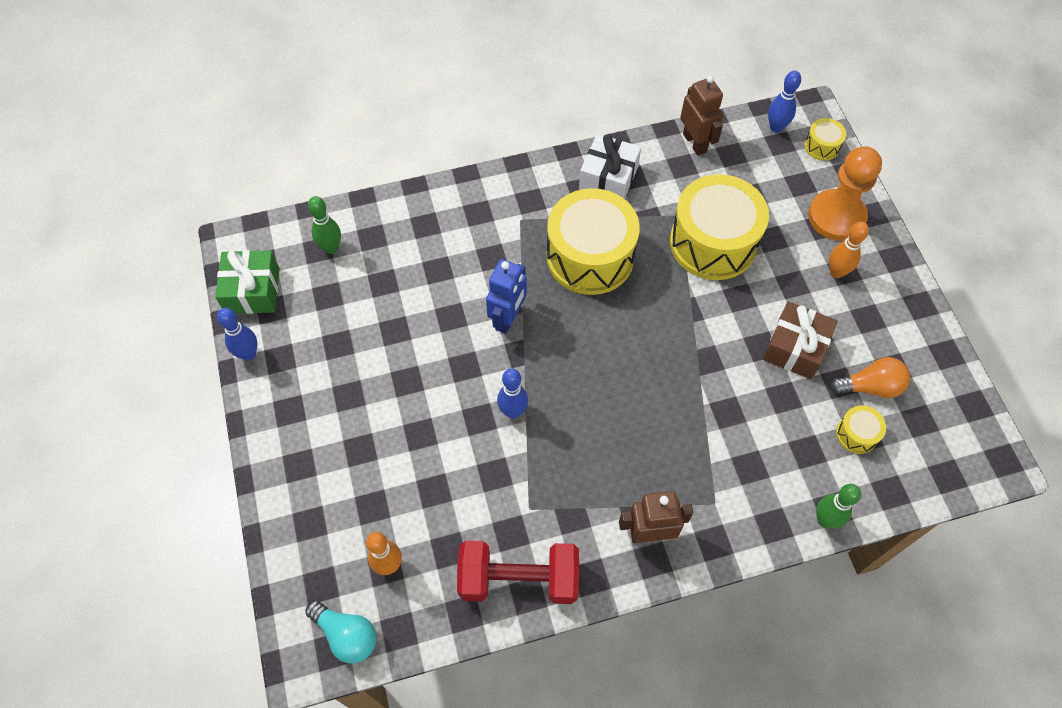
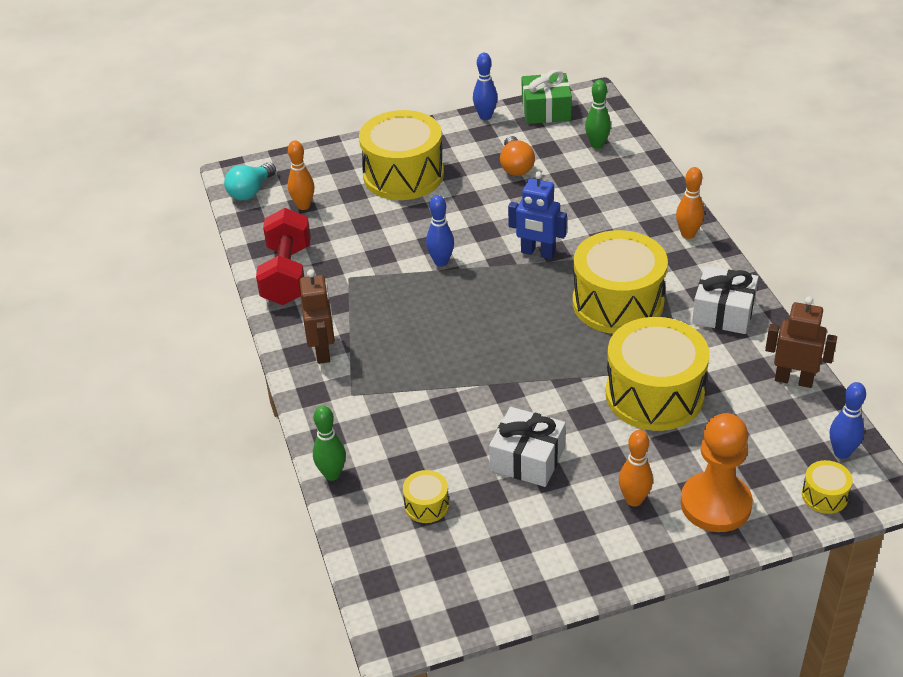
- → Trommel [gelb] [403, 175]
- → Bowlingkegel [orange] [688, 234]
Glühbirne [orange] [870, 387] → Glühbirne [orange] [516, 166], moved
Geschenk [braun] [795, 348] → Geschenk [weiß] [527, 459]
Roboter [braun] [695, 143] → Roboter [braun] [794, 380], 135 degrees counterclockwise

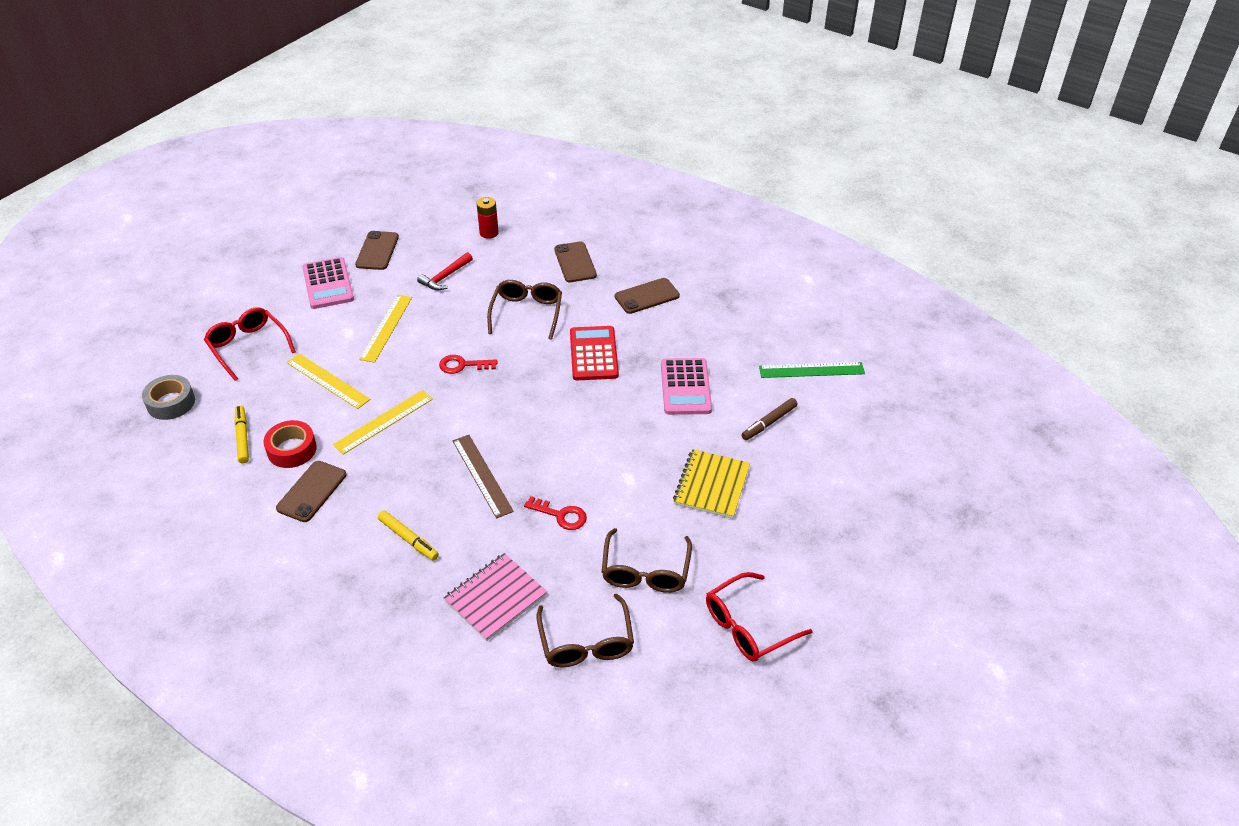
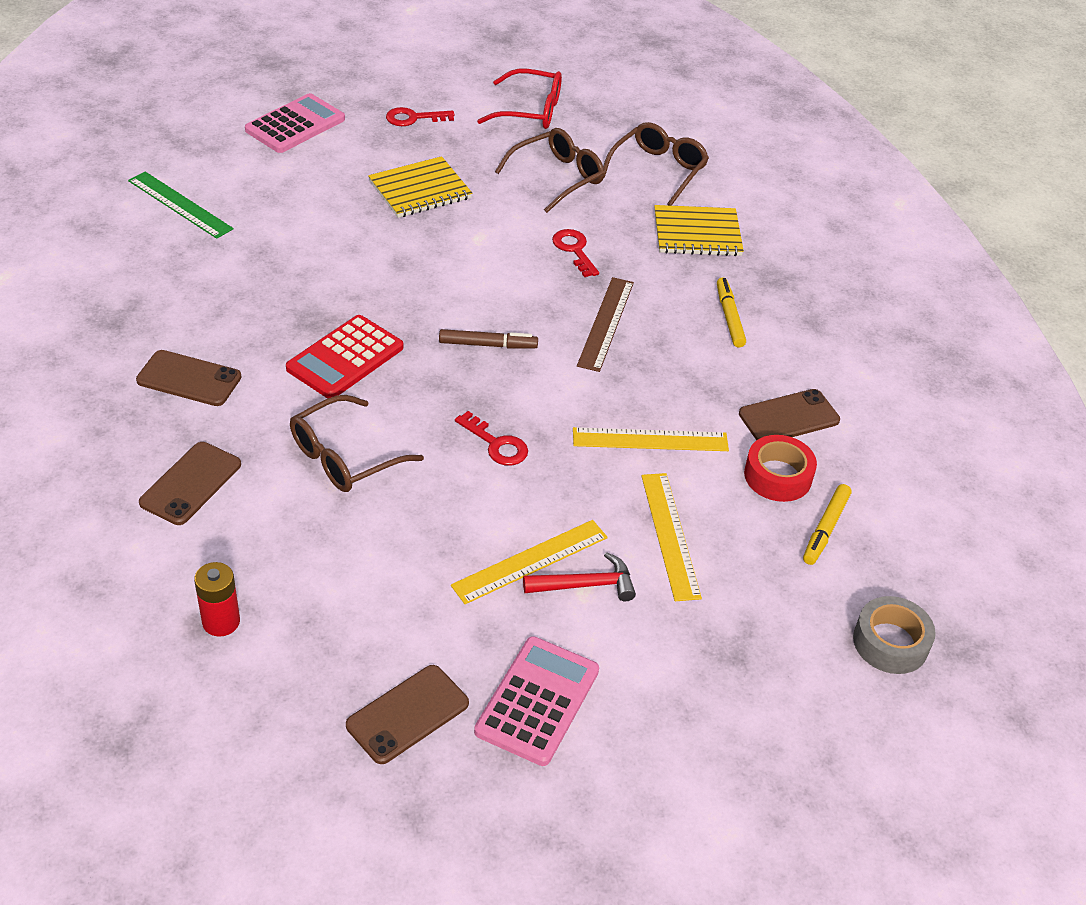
Brille [rot] [248, 347] → -
- → Schlüssel [rot] [413, 118]
Hammer [rot] [445, 277] → Hammer [rot] [585, 585], moved
Taschenrechner [rosa] [685, 387] → Taschenrechner [rosa] [295, 125], moved
Filzstift [braun] [769, 423] → Filzstift [braun] [488, 345], moved
Notizbuch [rosa] [495, 598] → Notizbuch [gelb] [697, 233]

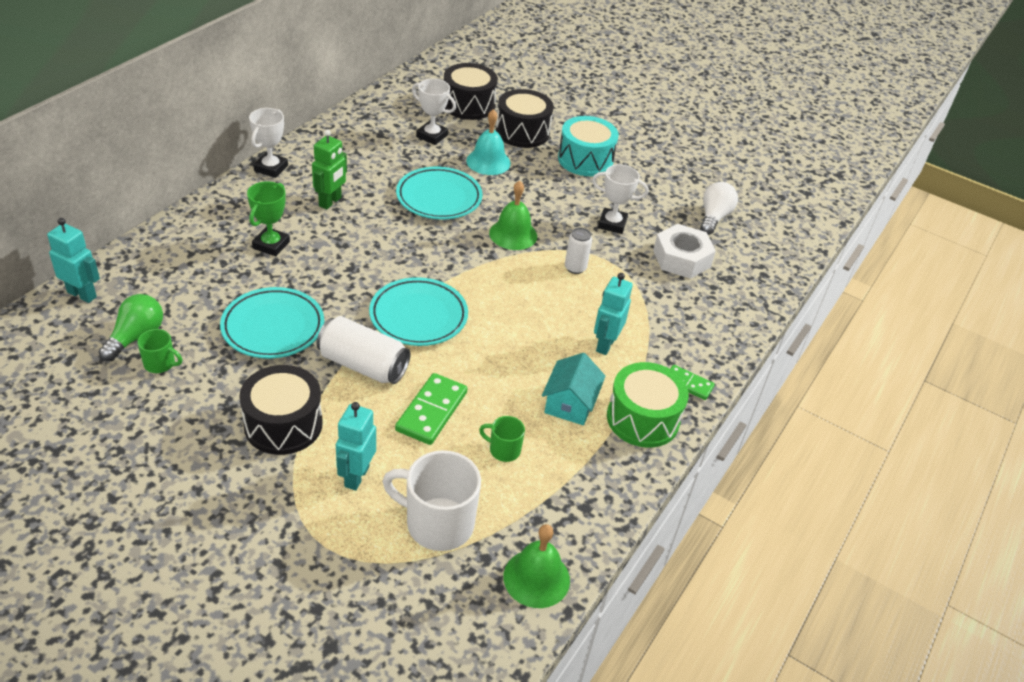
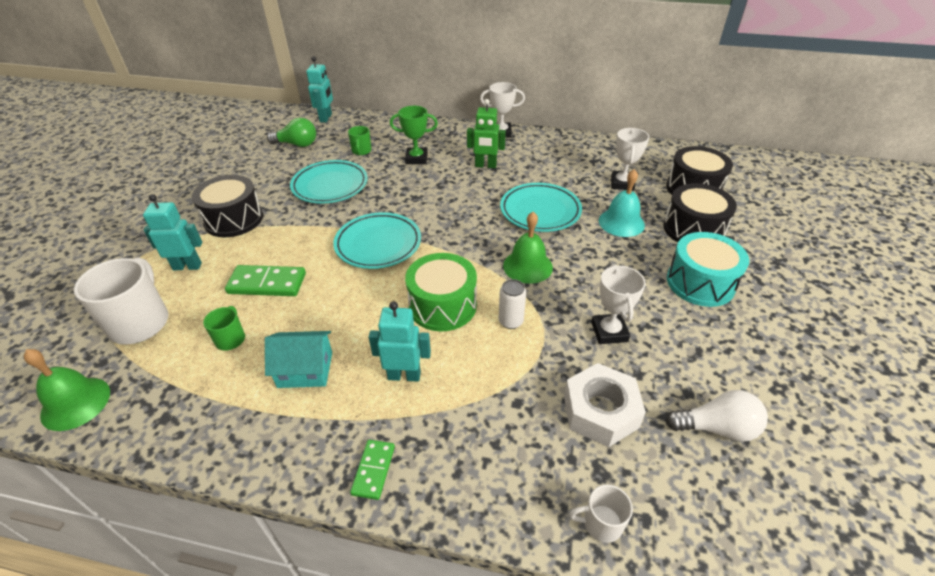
Dose [weiß] [363, 365] → -
- → Tasse [weiß] [601, 523]
Tasse [grün] [160, 364] → Tasse [grün] [361, 151], moved
Trommel [grün] [642, 419] → Trommel [grün] [442, 305], moved

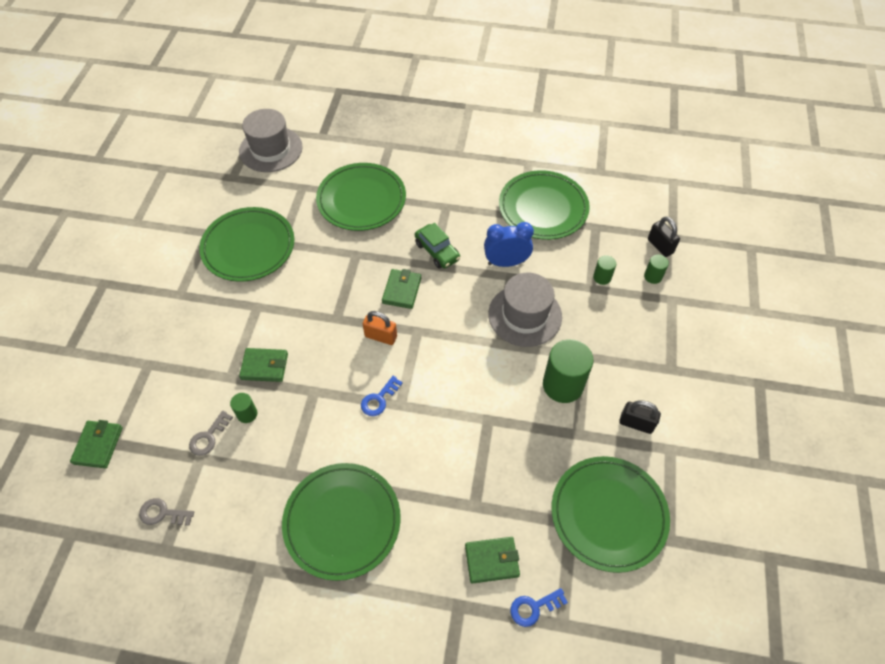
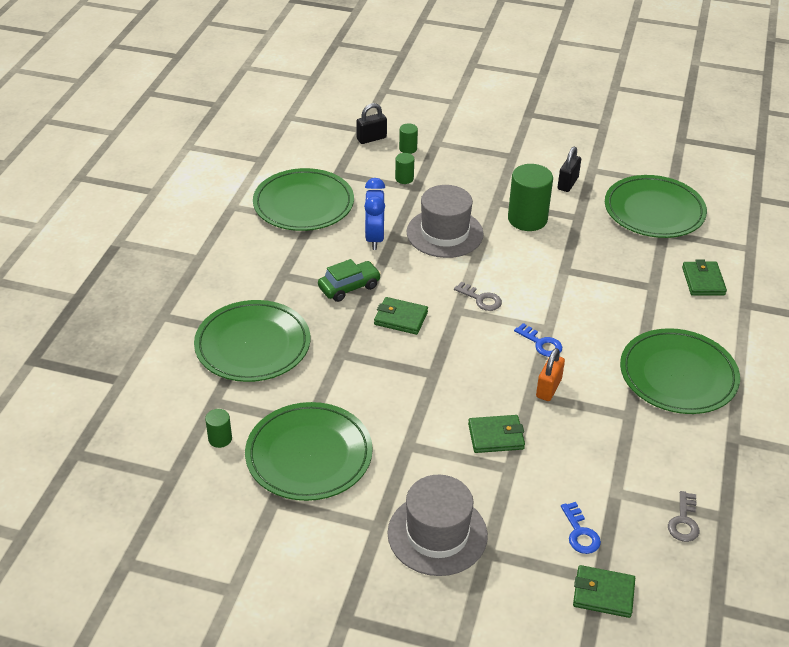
Schlüssel [grau] [208, 437] → Schlüssel [grau] [481, 299], moved
Vollzylinder [grün] [247, 414] → Vollzylinder [grün] [220, 439], moved
Hut [grau] [271, 149] → Hut [grau] [437, 534], moved
Vorhängeschloss [orange] [381, 336] → Vorhängeschloss [orange] [548, 388], moved
Schlüssel [blau] [533, 608] → Schlüssel [blau] [580, 533], moved
Geldbörse [grün] [264, 366] → Geldbörse [grün] [496, 436], 75 degrees clockwise

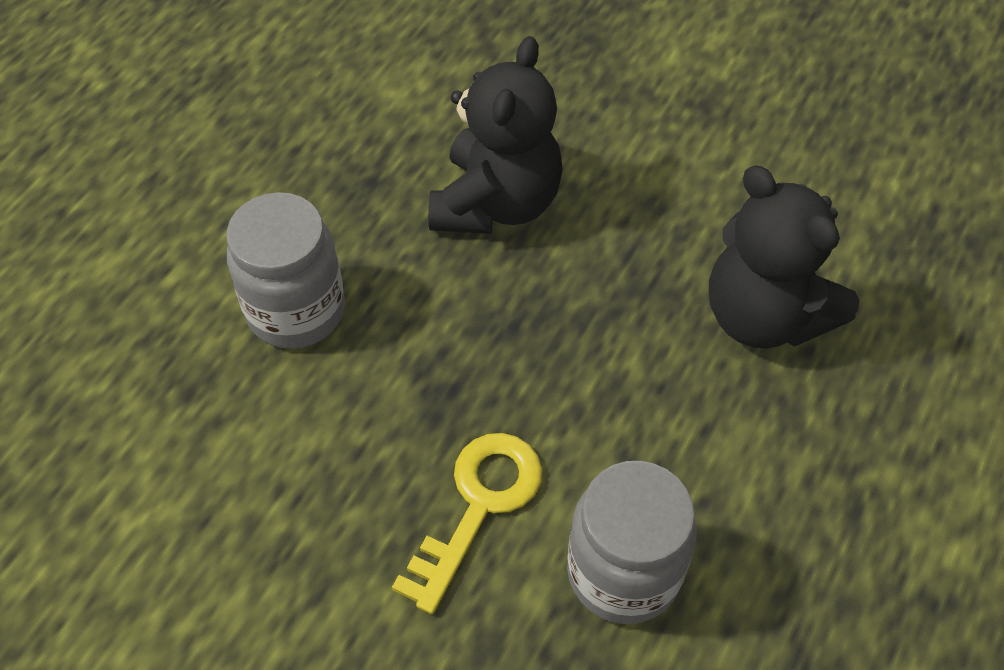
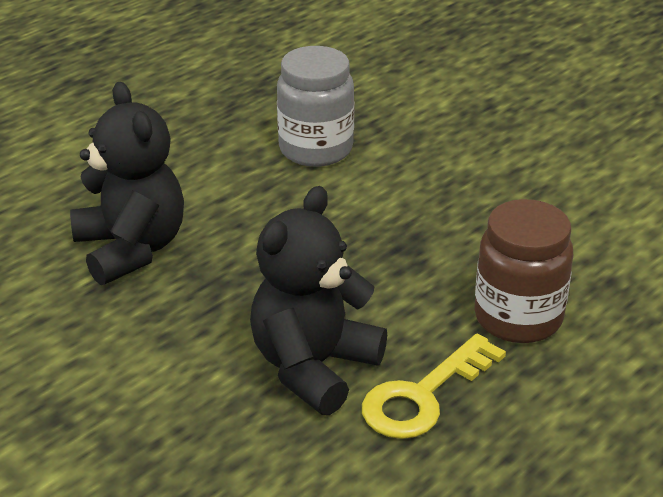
Schlüssel [gelb] [478, 506] → Schlüssel [gelb] [423, 395], moved
Einmachglas [grau] [296, 310] → Einmachglas [braun] [518, 318]

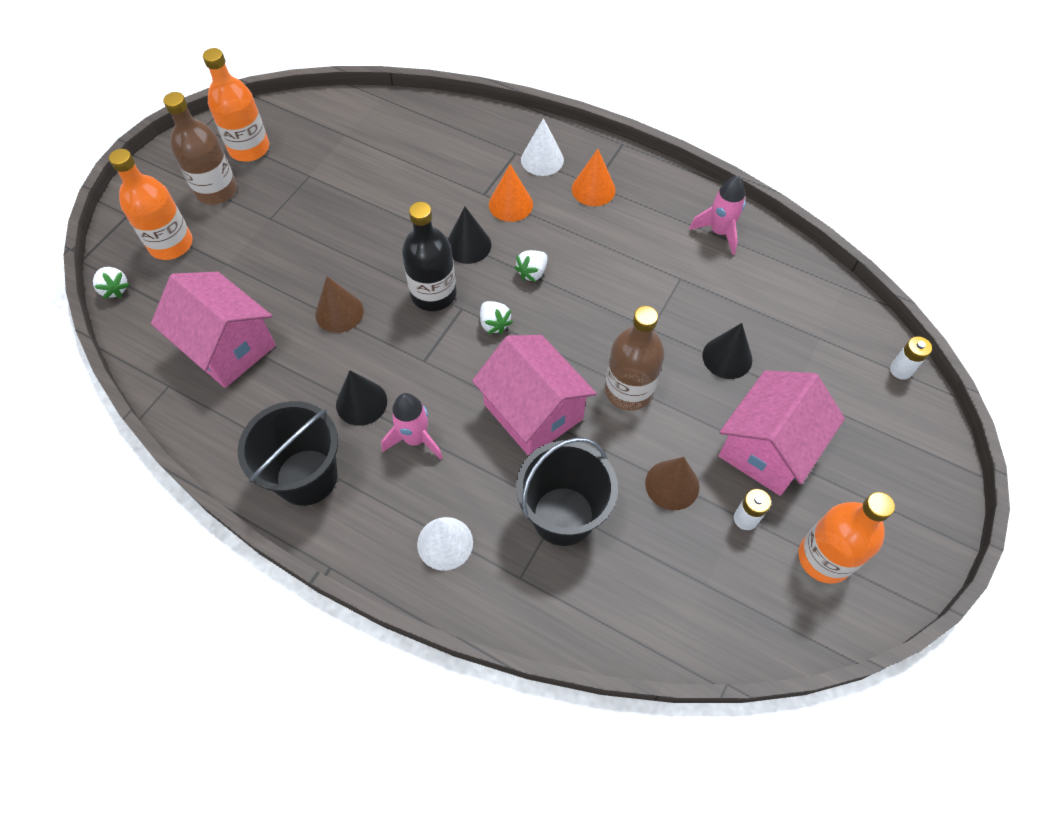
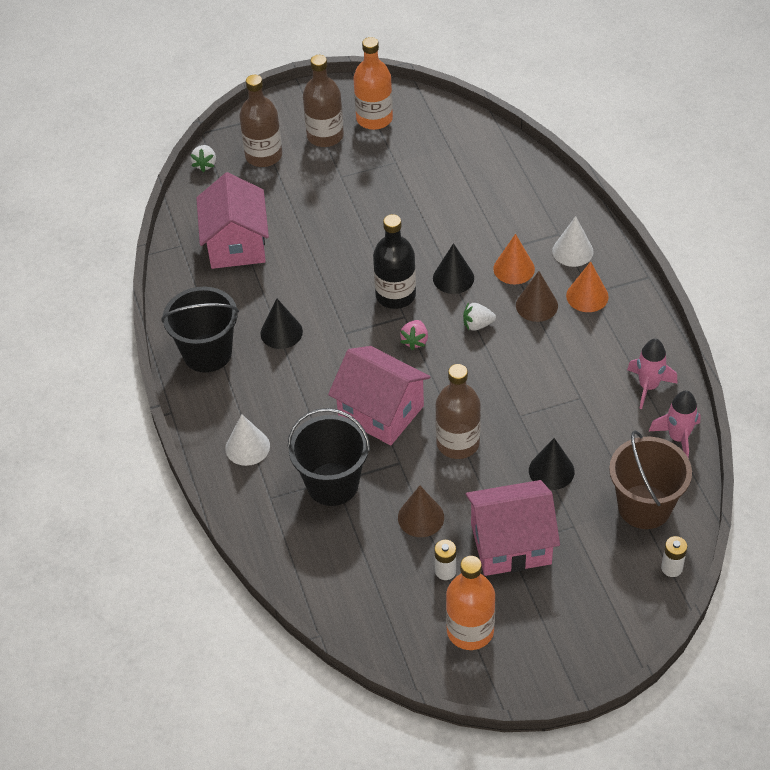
- → Eimer [braun] [644, 506]
Kegel [braun] [339, 312] → Kegel [braun] [536, 305], moved
Rakete [rosa] [415, 439] → Rakete [rosa] [678, 438], moved
Flasche [orange] [171, 244] → Flasche [braun] [263, 156]
Erdbeere [weiß] [494, 324] → Erdbeere [rosa] [415, 341]
Haus [rosa] [533, 411] → Haus [rosa] [381, 412], 60 degrees counterclockwise

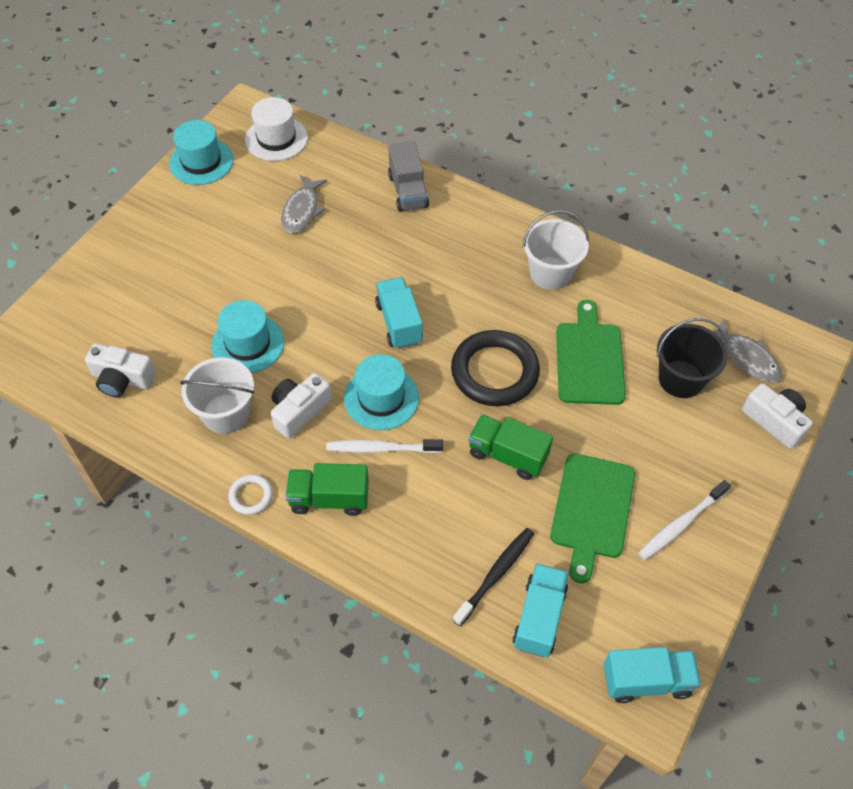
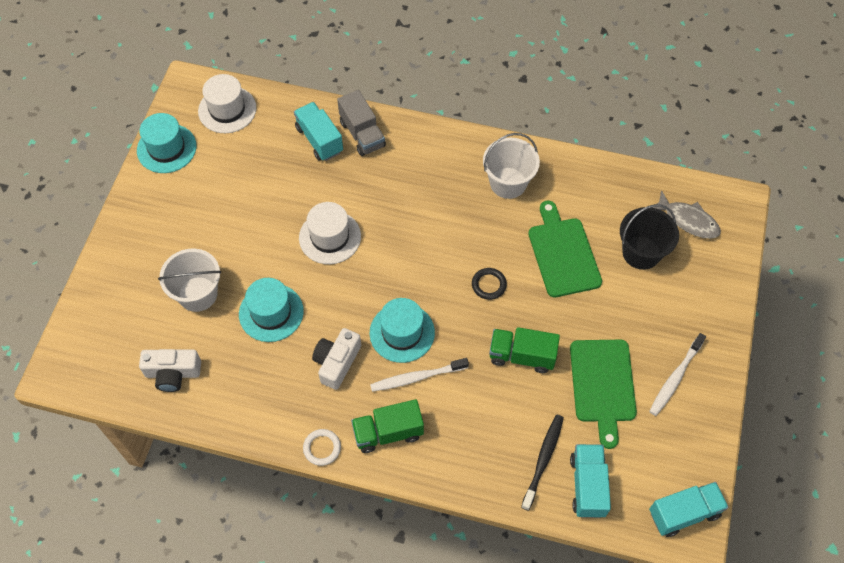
Fisch [grau] [302, 210] → -
Kamera [weiß] [774, 421] → -
- → Hut [weiß] [330, 237]
Eimer [weiß] [226, 413] → Eimer [weiß] [198, 294], moved
Lastwagen [türkis] [399, 323] → Lastwagen [türkis] [319, 140], moved
Ring [schwarz] [494, 372] → Ring [schwarz] [489, 285], x0.46

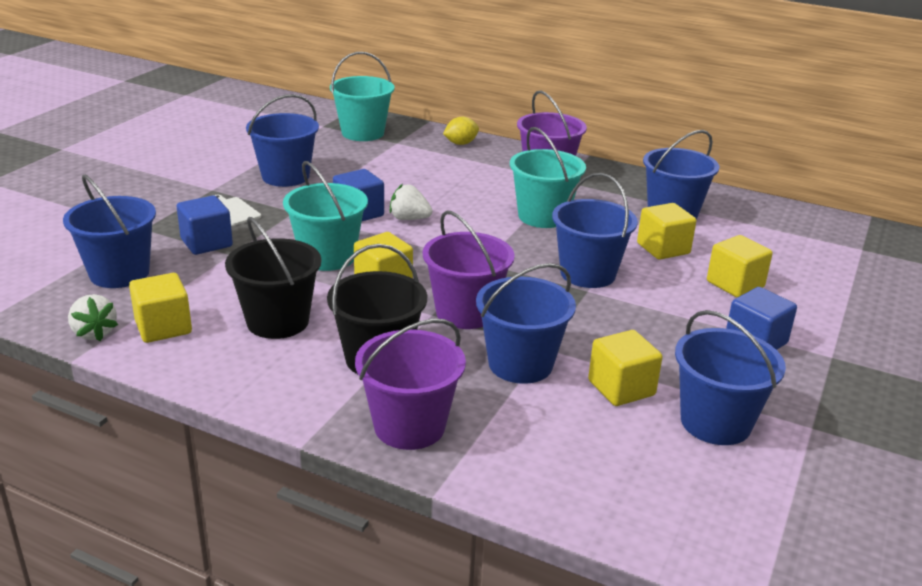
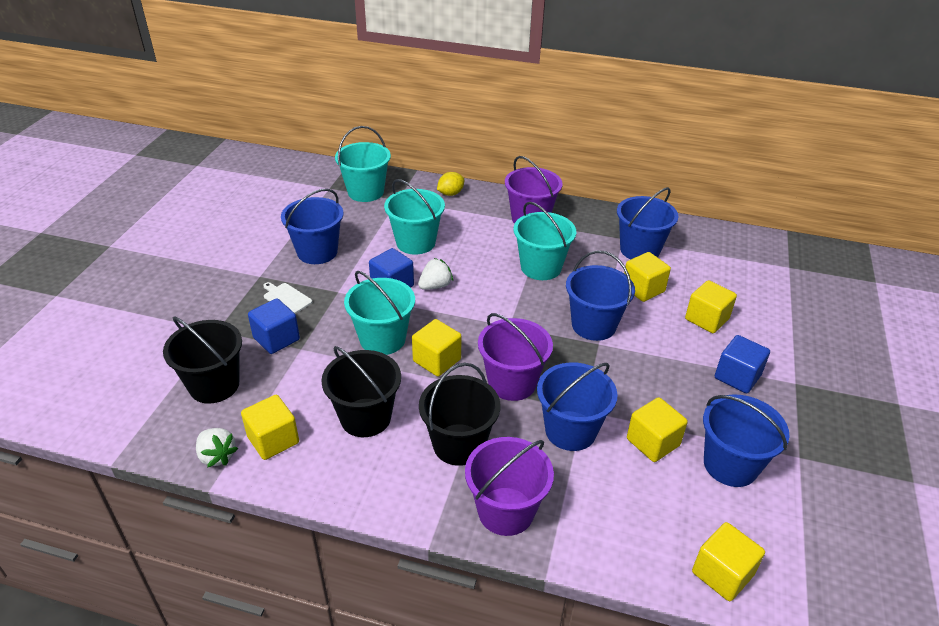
- → Eimer [türkis] [415, 242]
- → Kubus [gelb] [722, 573]
Eimer [blau] [119, 273] → Eimer [schwarz] [214, 385]
Erdbeere [weiß] [409, 219] → Erdbeere [weiß] [435, 286], 135 degrees clockwise

